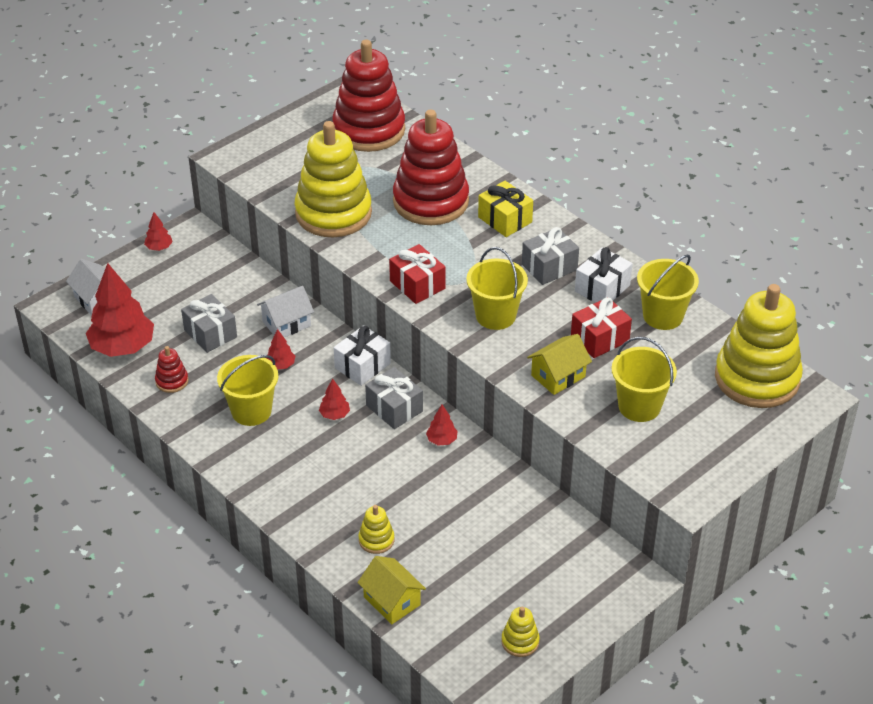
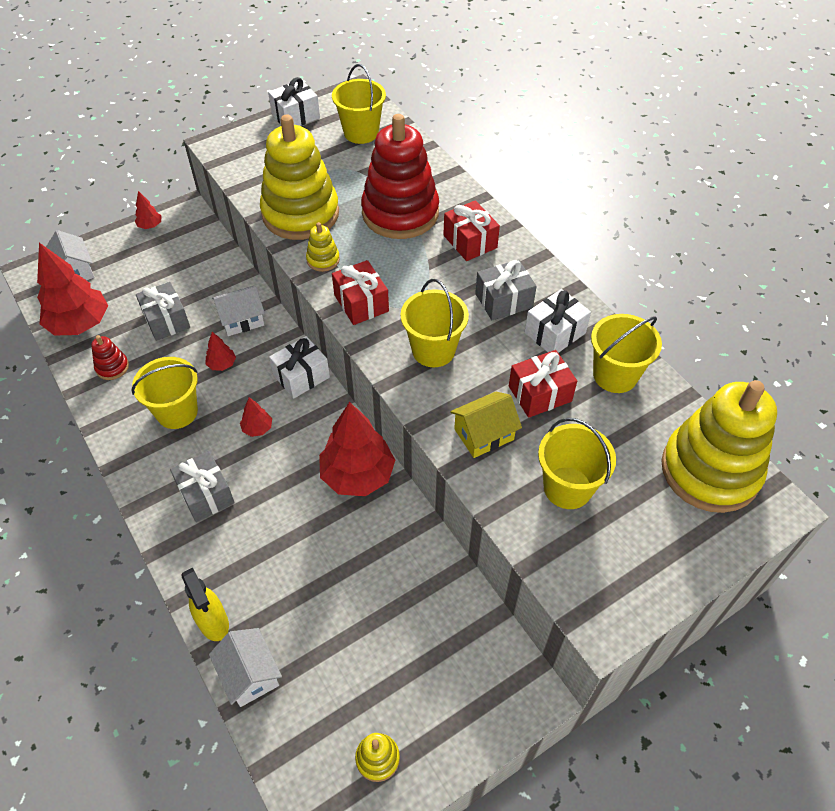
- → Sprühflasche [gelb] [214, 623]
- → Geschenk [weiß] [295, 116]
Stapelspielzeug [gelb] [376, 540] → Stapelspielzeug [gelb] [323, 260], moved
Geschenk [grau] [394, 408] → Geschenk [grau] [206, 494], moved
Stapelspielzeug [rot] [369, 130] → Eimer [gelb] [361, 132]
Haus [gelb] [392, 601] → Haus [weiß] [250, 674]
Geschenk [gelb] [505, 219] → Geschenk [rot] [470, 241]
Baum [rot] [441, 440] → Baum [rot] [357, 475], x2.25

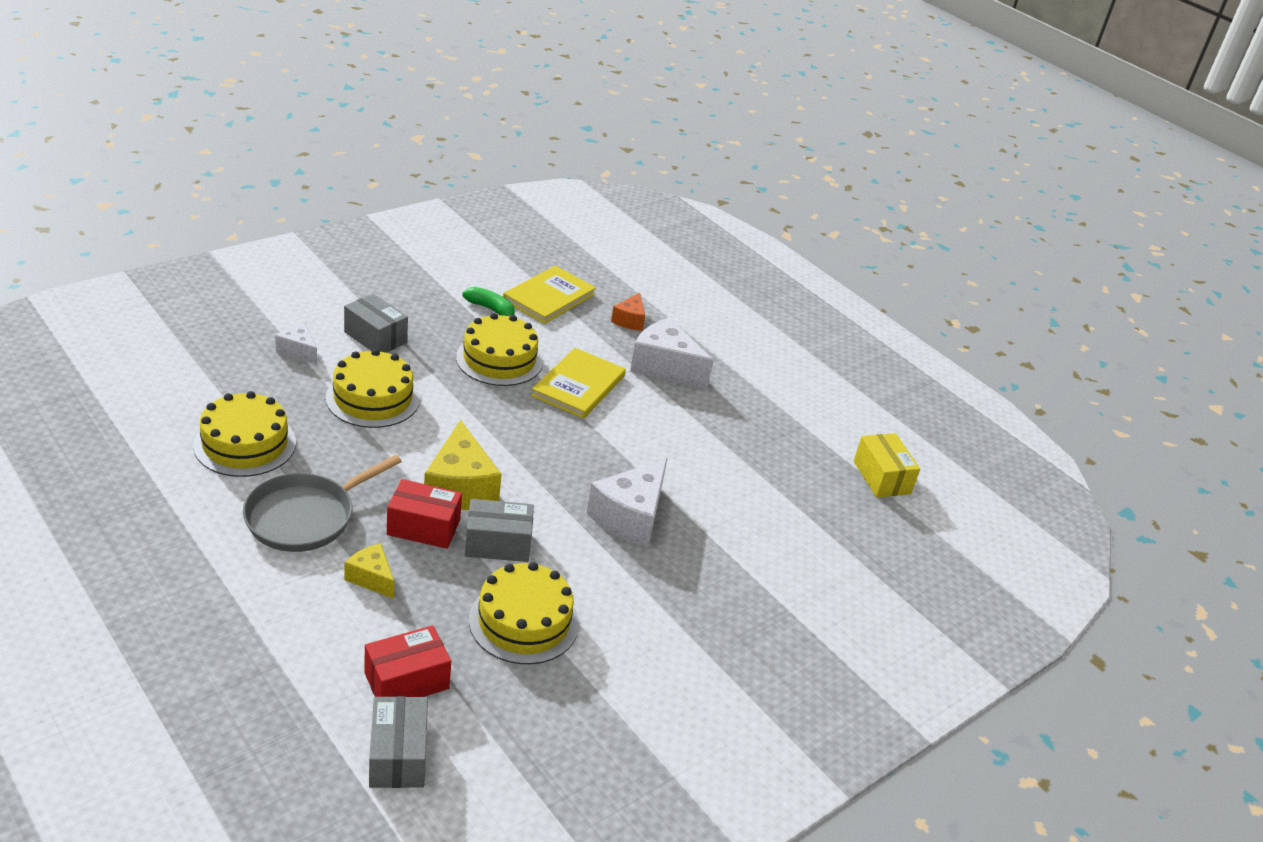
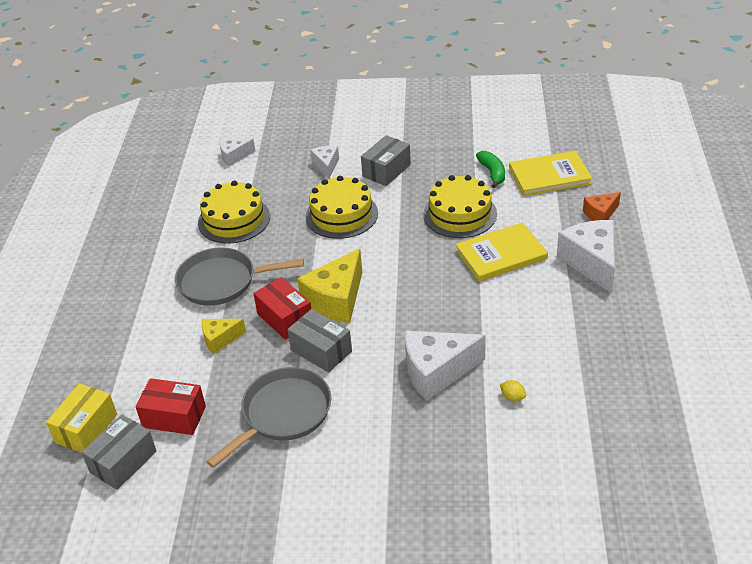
- → Käse [weiß] [234, 156]
- → Zitrone [gelb] [512, 397]
Schachtel [gelb] [881, 477] → Schachtel [gelb] [86, 428], moved
Kuchen [gelb] [524, 621] → Pfanne [grau] [283, 413]
Schachtel [grau] [375, 337] → Schachtel [grau] [386, 170], 45 degrees clockwise
Käse [gelb] [371, 578] → Käse [gelb] [220, 339], 105 degrees counterclockwise

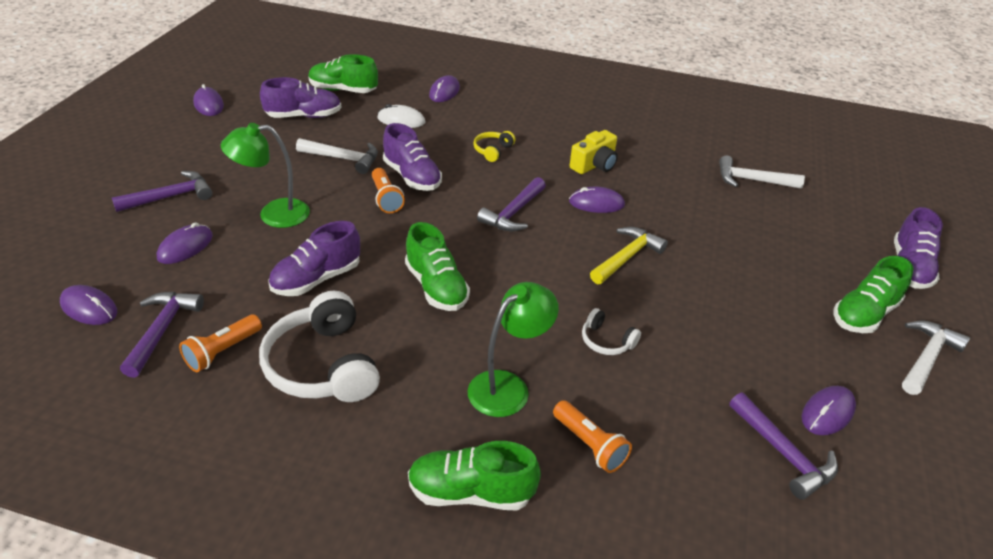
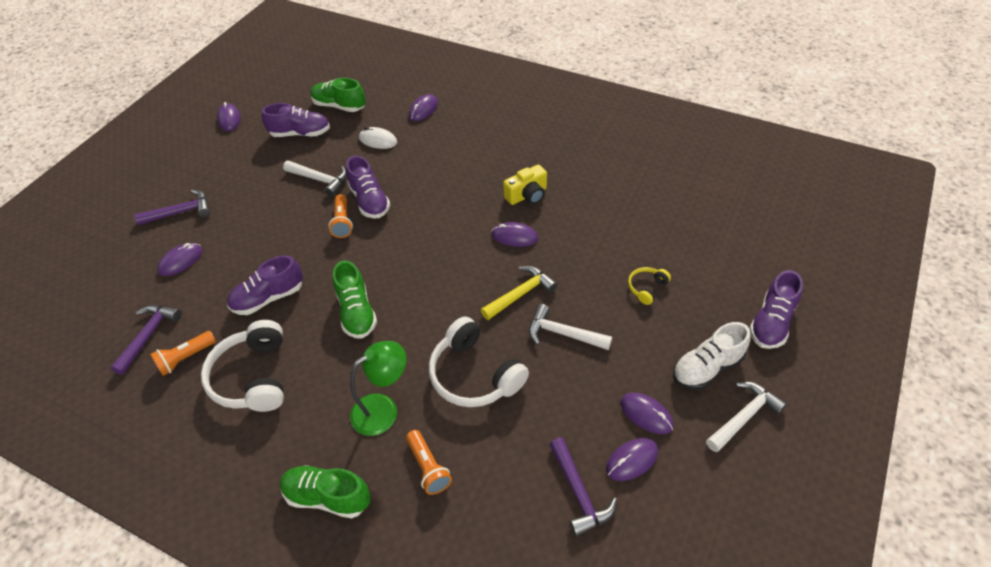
Lampe [grün] [273, 214] → -
Hammer [lila] [513, 213] → -
Computermaus [lila] [89, 308] → Computermaus [lila] [646, 414], moved
Kopfhörer [gelb] [492, 150] → Kopfhörer [gelb] [646, 288], moved
Hammer [weiß] [752, 180] → Hammer [weiß] [563, 333], moved
Schuh [grün] [864, 314] → Schuh [weiß] [707, 368]
Kopfhörer [weiß] [606, 341] → Kopfhörer [weiß] [474, 375], x2.08

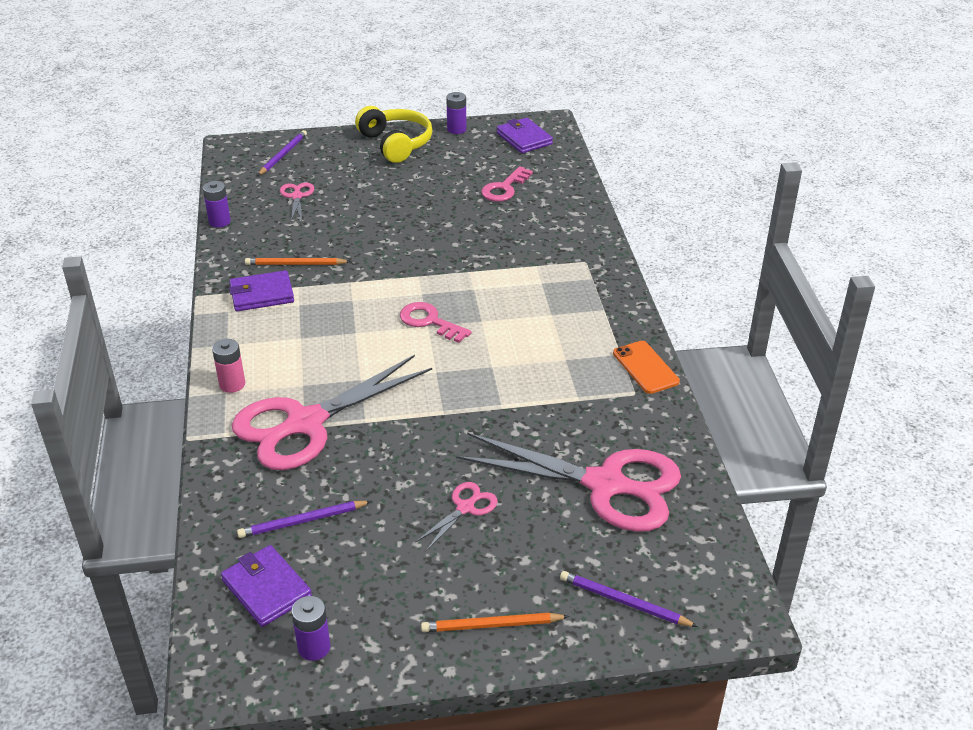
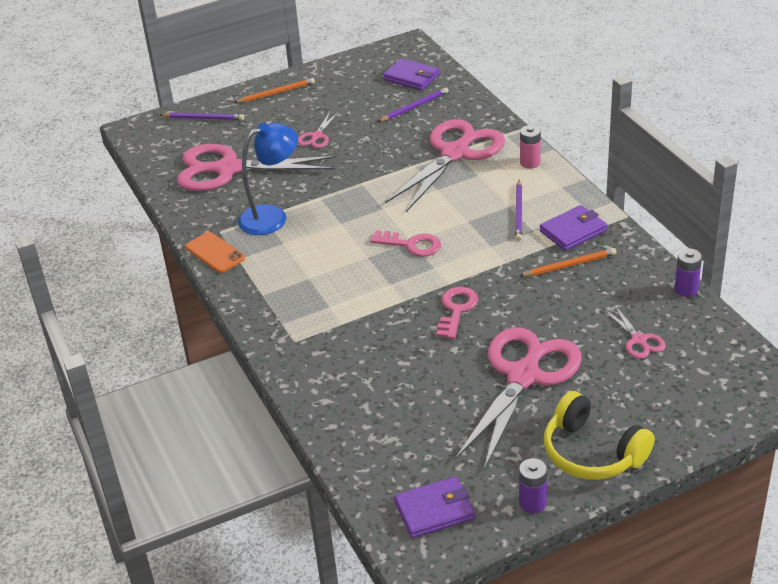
Batterie [lila] [314, 647] → -
- → Lampe [blau] [272, 217]
- → Schere [rosa] [523, 376]
Bleistift [lila] [283, 155] → Bleistift [lila] [519, 212], moved
Schlüssel [rosa] [504, 188] → Schlüssel [rosa] [456, 310], moved
Geldbörse [lila] [524, 138] → Geldbörse [lila] [434, 510], 60 degrees counterclockwise

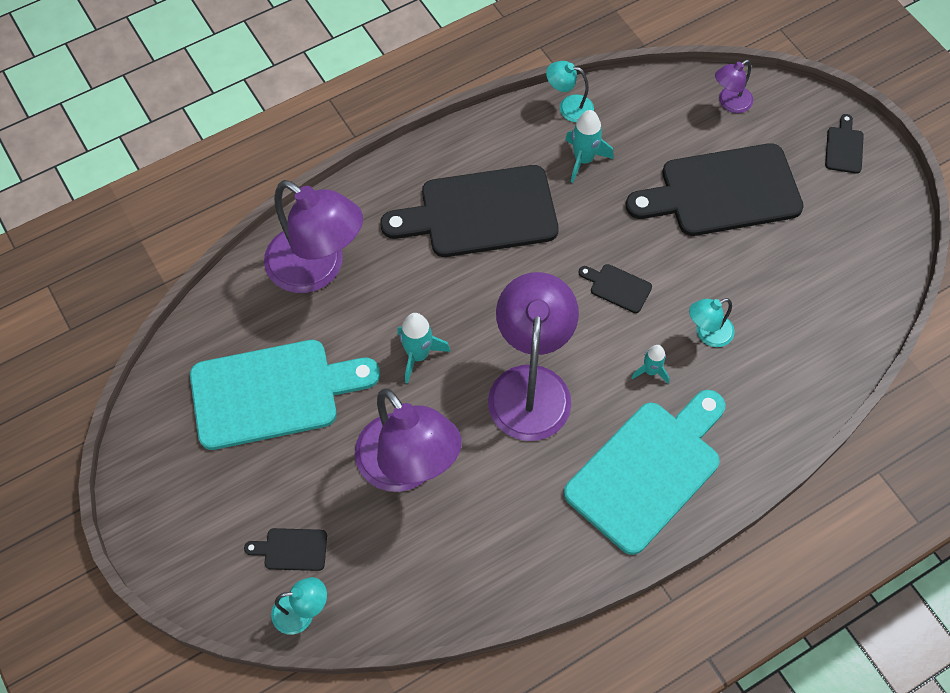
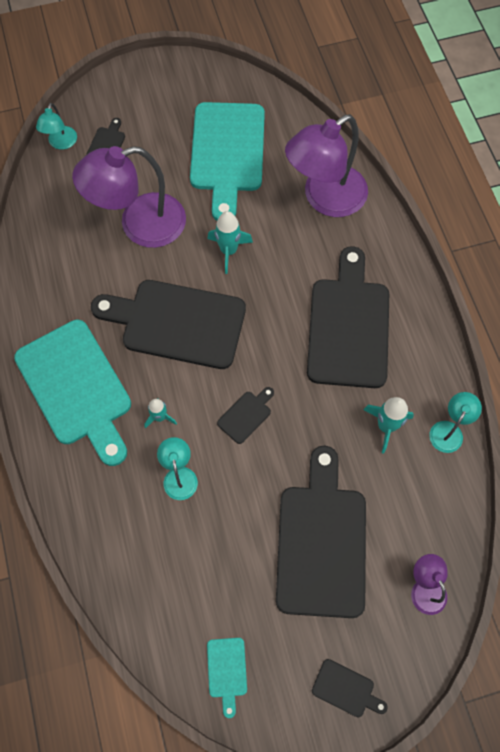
- → Schneidebrett [türkis] [227, 671]
Lampe [lila] [530, 385] → Schneidebrett [schwarz] [177, 323]

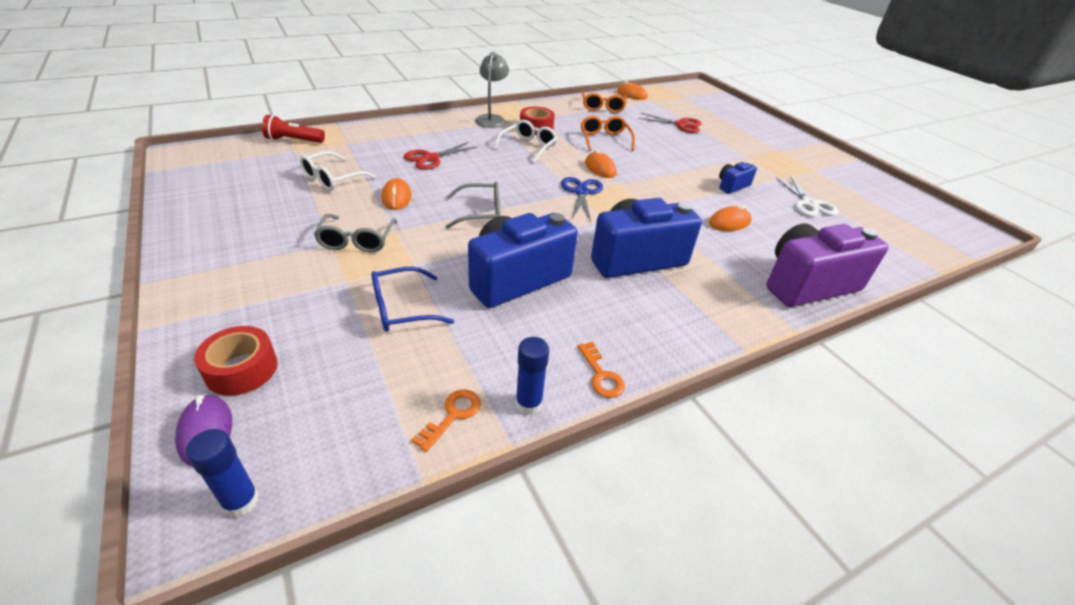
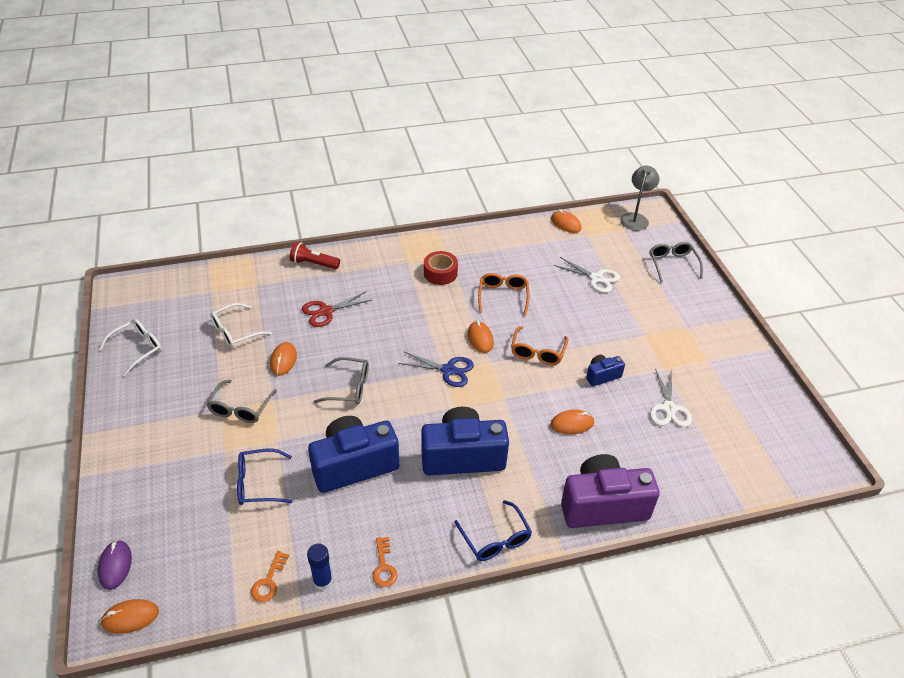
Klebeband [rot] [241, 369] → -
- → Brille [blau] [495, 538]
- → Brille [grau] [672, 265]
Taschenlampe [rot] [294, 140] → Taschenlampe [rot] [313, 263], moved
Lampe [grau] [491, 119] → Lampe [grau] [635, 218], moved
Brille [weiß] [528, 147] → Brille [weiß] [137, 349], moved
Brille [orange] [602, 107] → Brille [orange] [538, 352], moved
Klebestift [blau] [241, 501] → Computermaus [orange] [130, 617]
Schere [rot] [680, 125] → Schere [weiß] [596, 278]
Schlüssel [orange] [452, 415] → Schlüssel [orange] [269, 581], 150 degrees clockwise
Schere [blau] [581, 192] → Schere [blau] [448, 370], 90 degrees clockwise

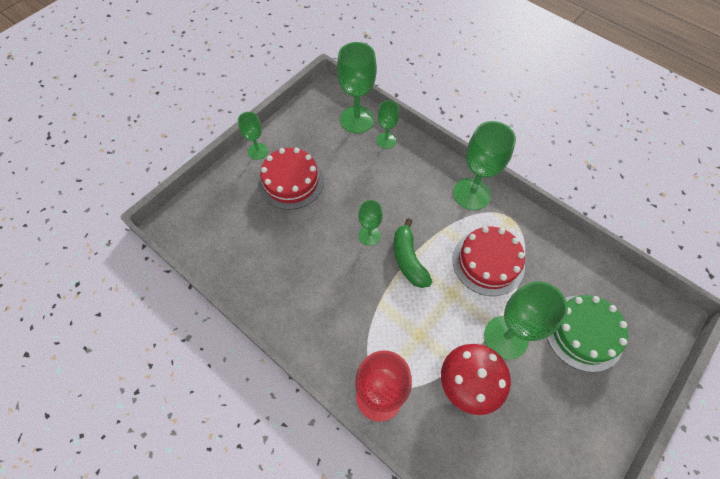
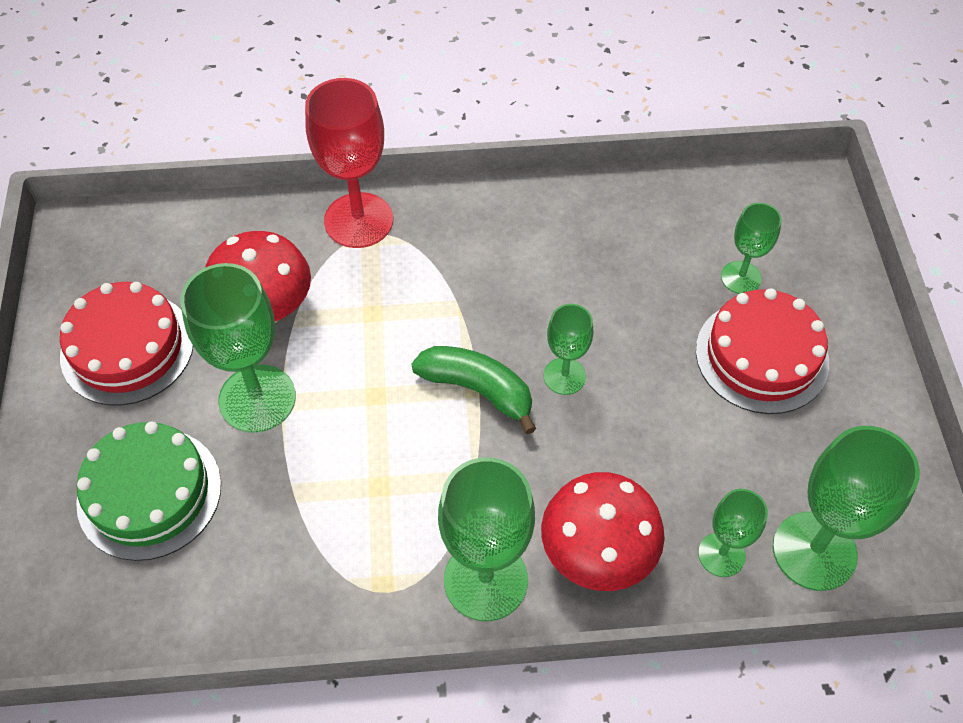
- → Pilz [rot] [597, 553]
Kelch [grün] [258, 151] → Kelch [grün] [741, 277], moved
Kuchen [rot] [488, 262] → Kuchen [rot] [127, 348], moved

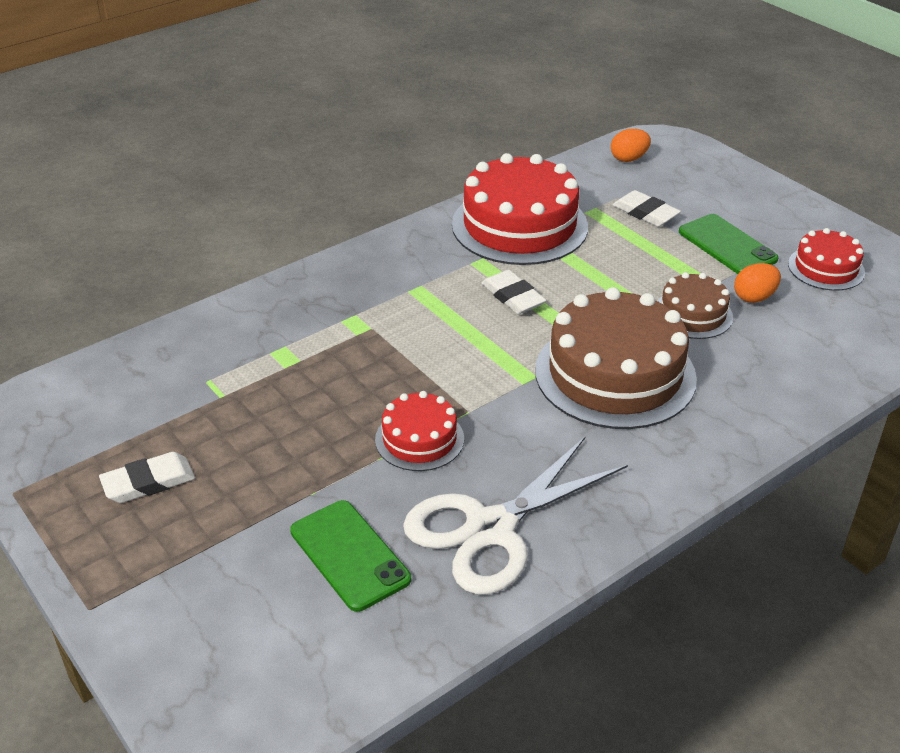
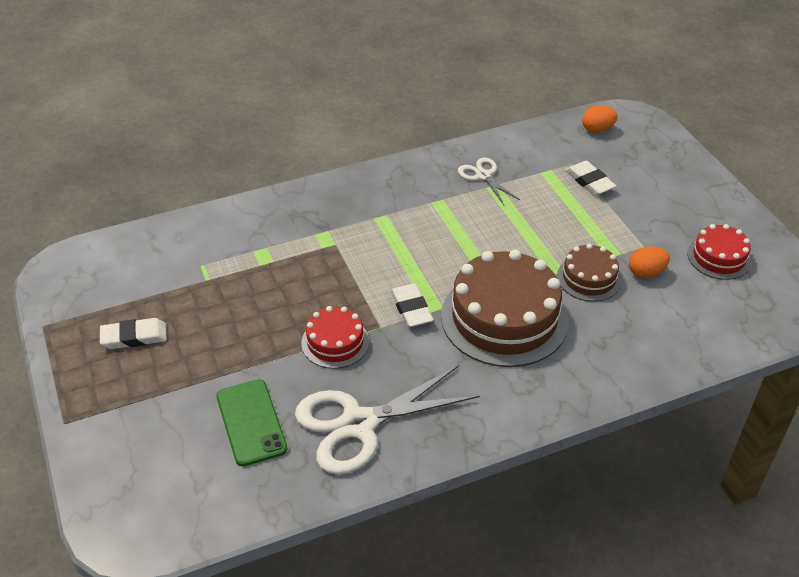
Handy [grün] [727, 245] → -
Radiergummi [weiß] [513, 296] → Radiergummi [weiß] [411, 308], moved
Kuchen [rot] [519, 225] → Schere [weiß] [483, 176]

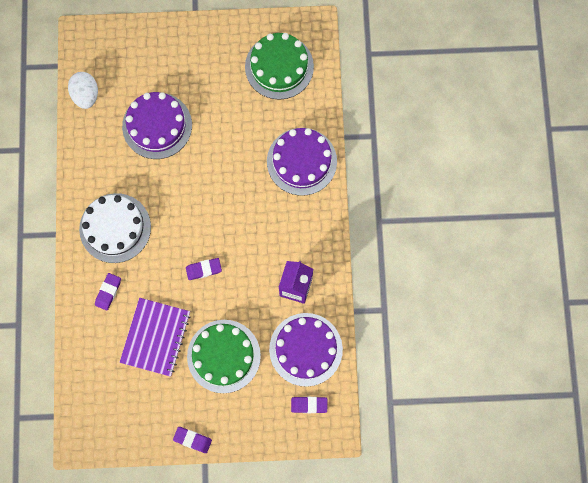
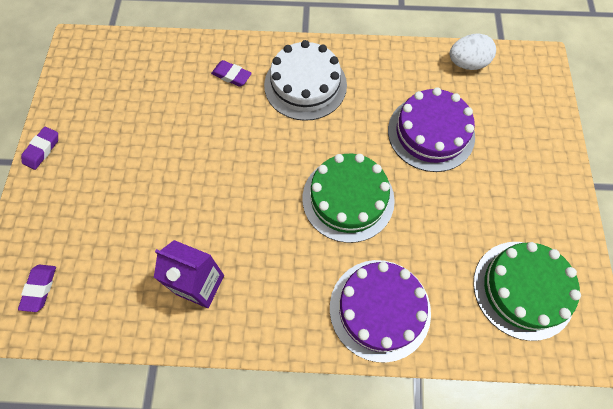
Notizbuch [lila] [155, 337] → -
Radiergummi [lila] [204, 269] → -
Kuchen [lila] [305, 349] → -
Kuchen [grün] [223, 356] → Kuchen [grün] [348, 198], moved

